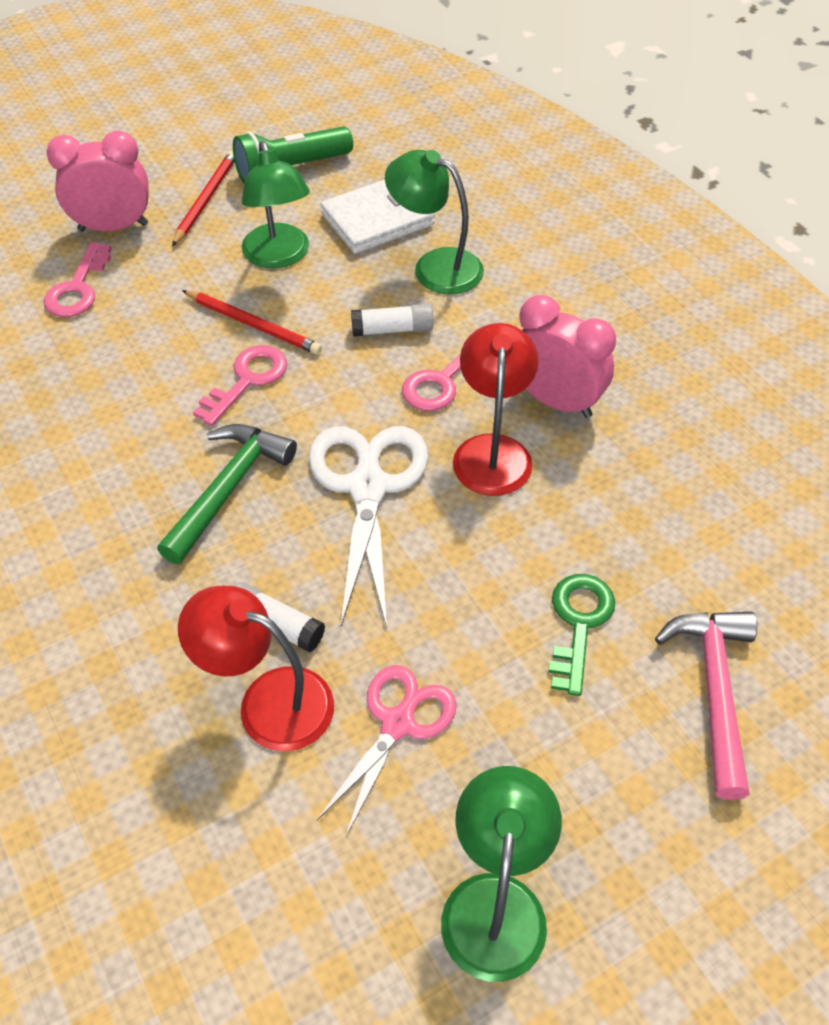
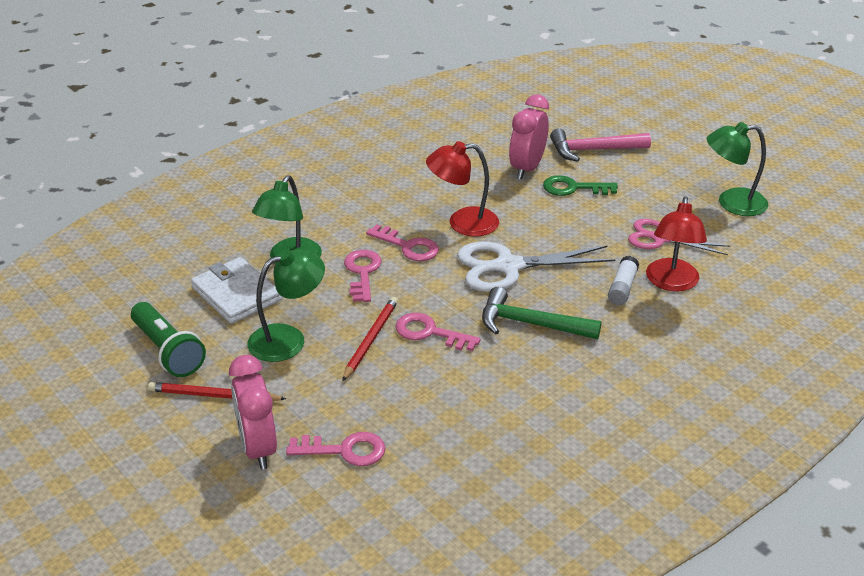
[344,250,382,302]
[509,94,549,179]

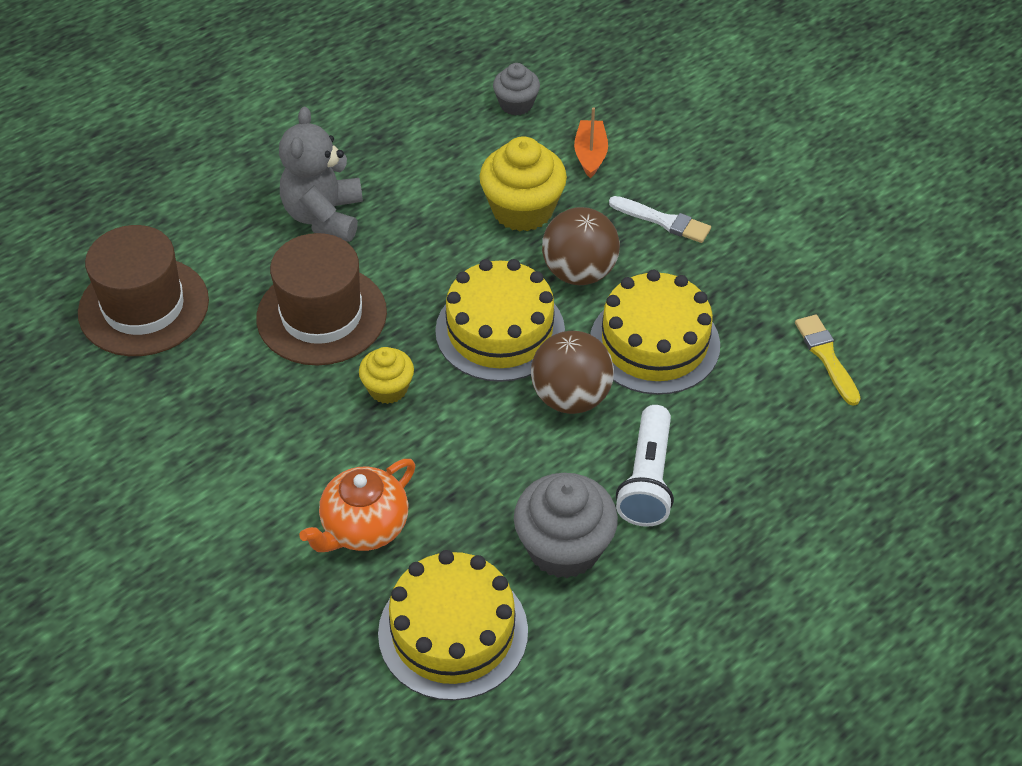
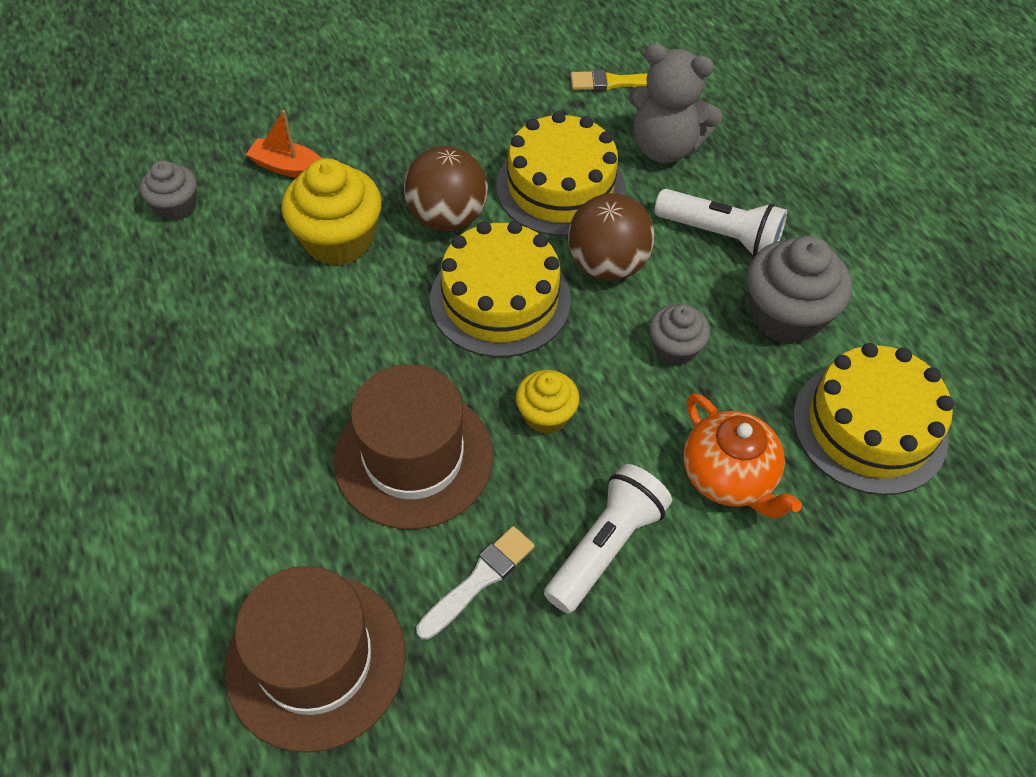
[628,43,722,163]
[416,526,535,640]
[544,464,672,614]
[649,304,710,366]

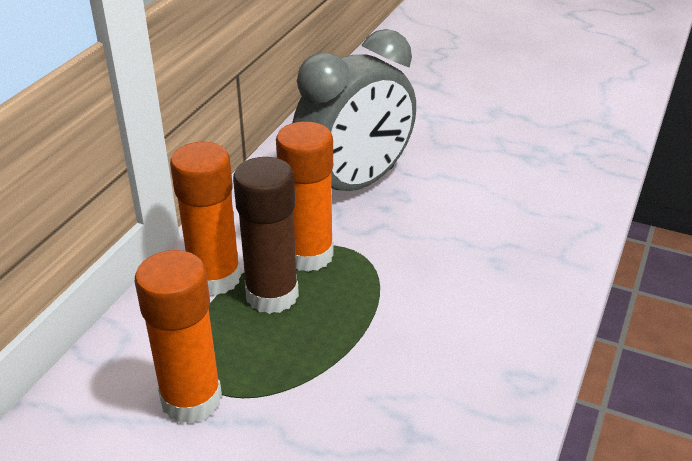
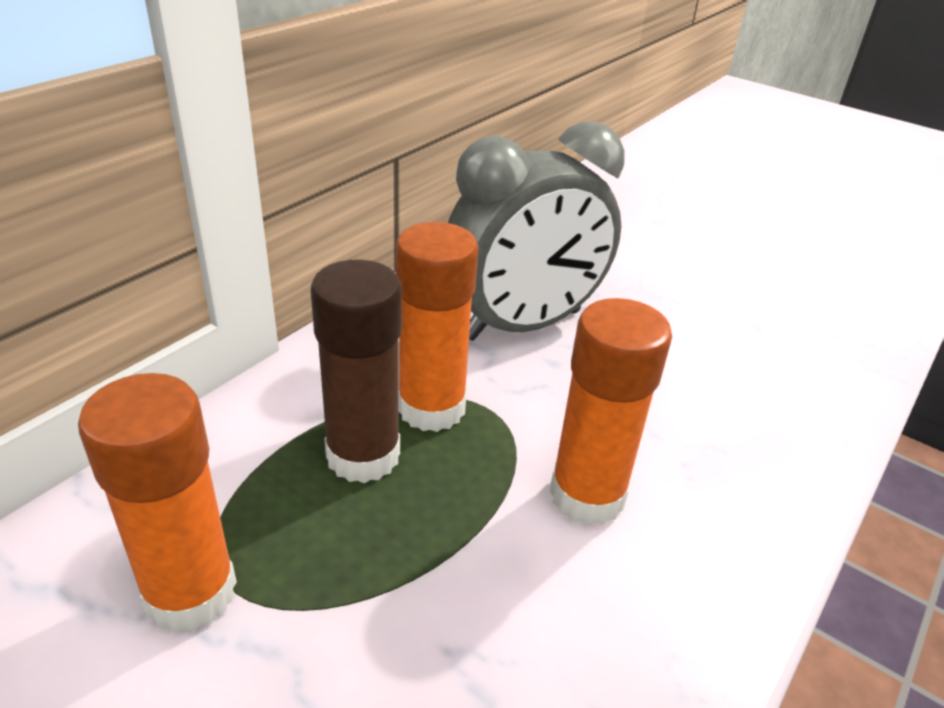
[550,298,672,526]

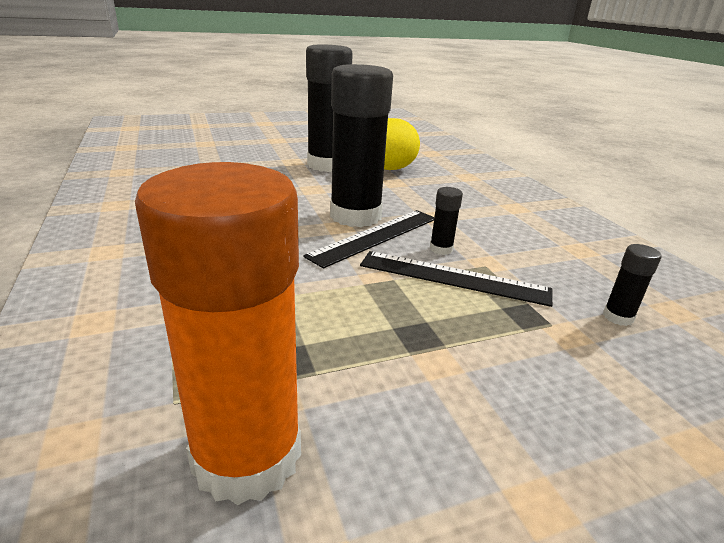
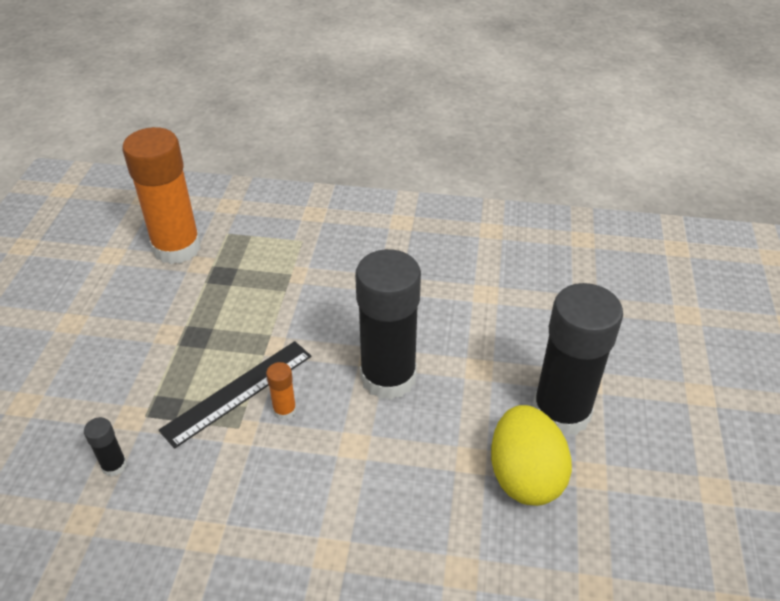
[303,210,434,268] (first image)
[266,362,296,420]

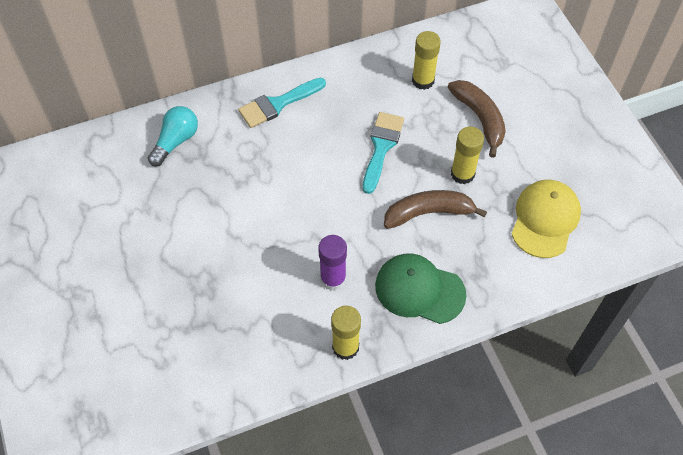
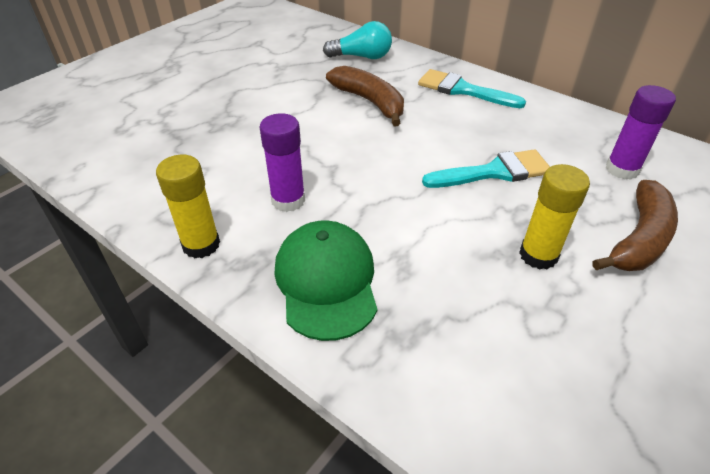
[326,66,404,126]
[606,85,676,180]
[512,180,581,258] (first image)

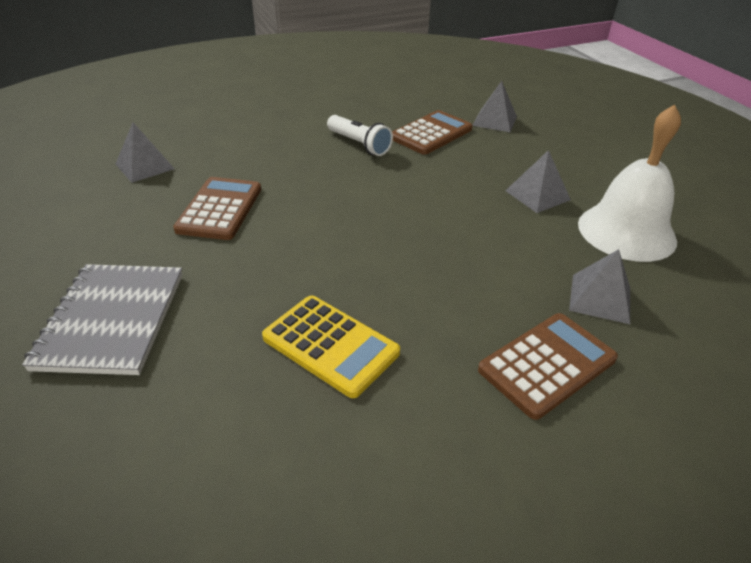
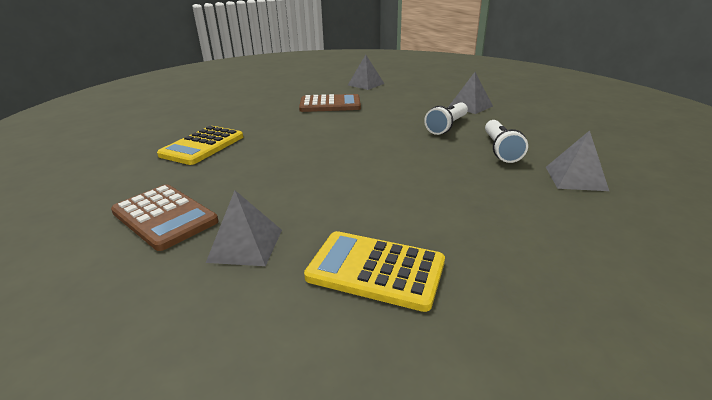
[22,264,183,375] (first image)
[485,120,528,163]
[448,72,493,114]
[304,231,445,312]

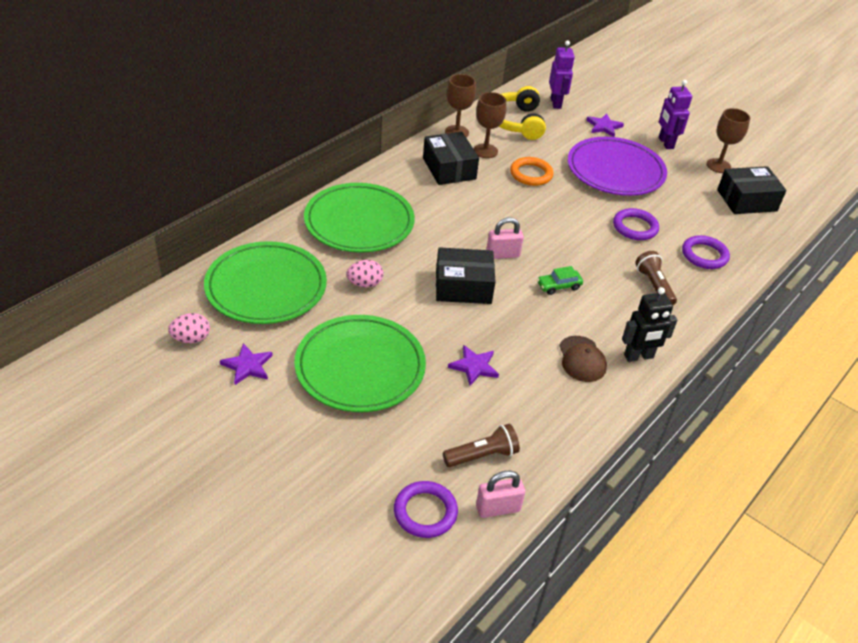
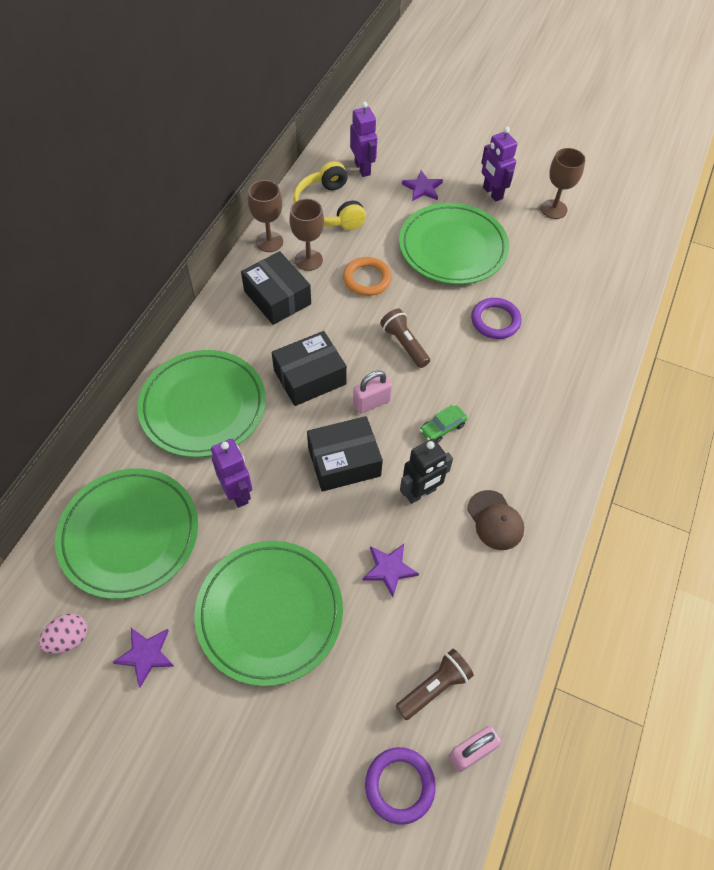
[211,439,252,508]
[399,203,509,284]
[400,439,453,504]
[380,309,430,368]
[682,235,730,269] (first image)
[272,331,347,406]

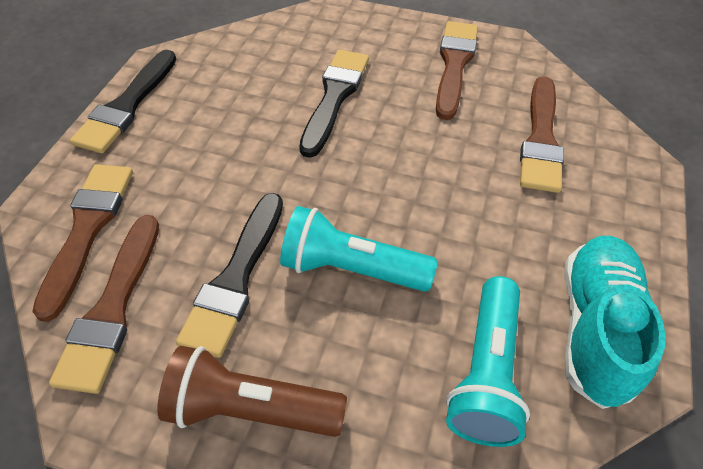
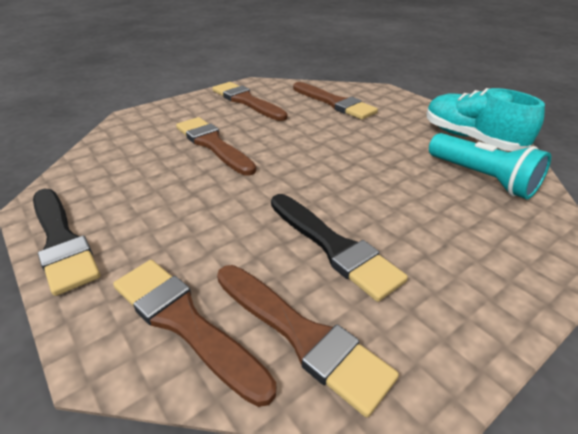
[157,346,347,437] (first image)
[280,206,438,292] (first image)
[176,117,256,176]

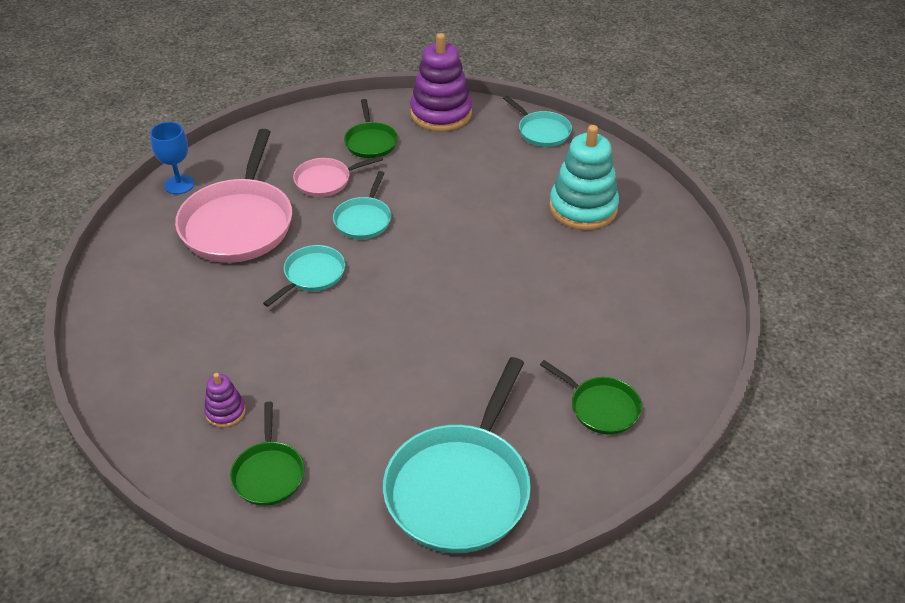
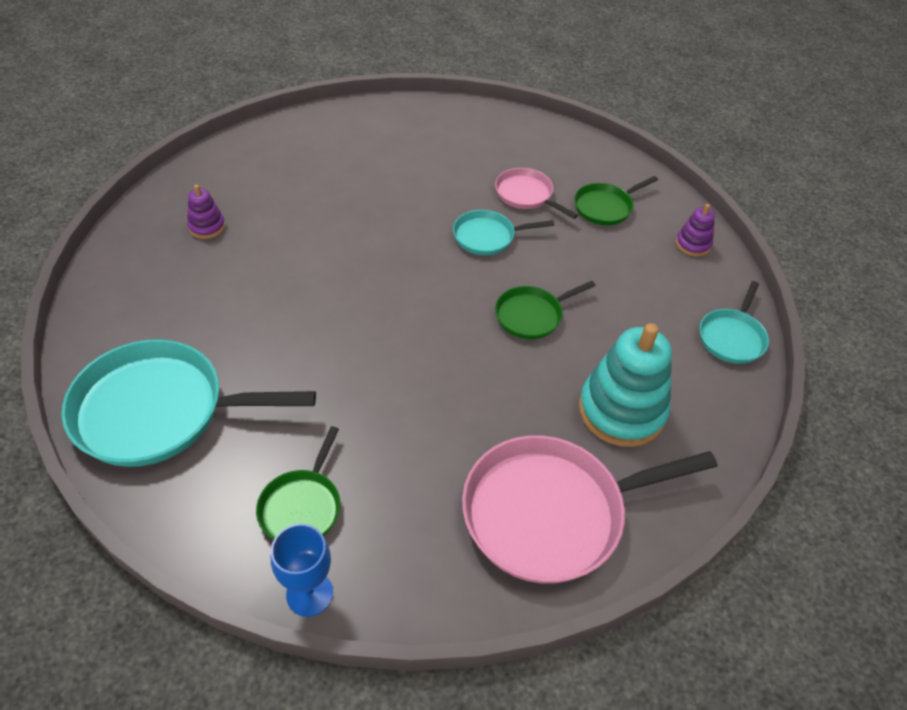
[271,523,333,617]
[462,435,717,584]
[495,281,595,339]
[263,245,345,307] (first image)
[676,204,715,257]

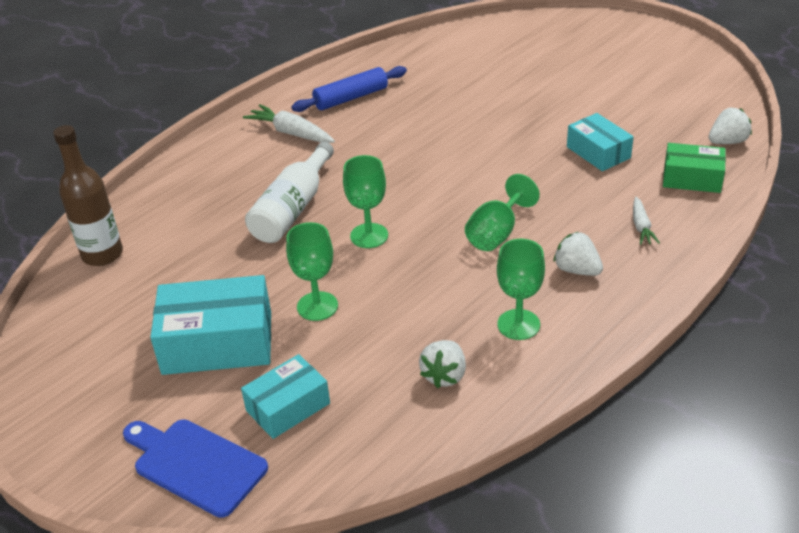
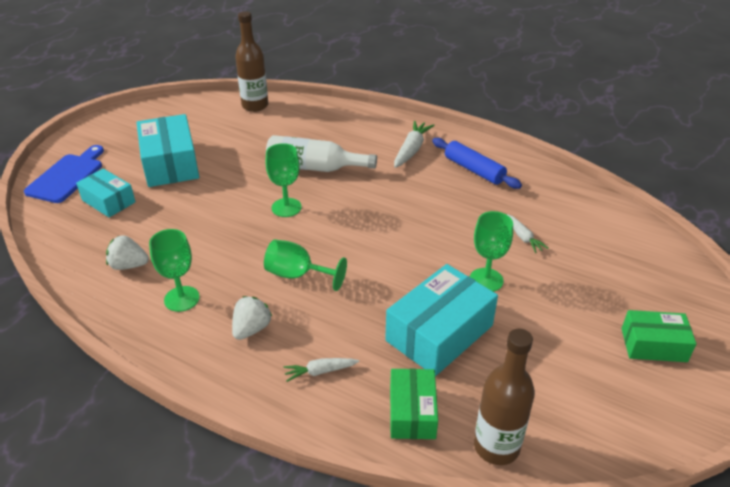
[470,211,513,292]
[385,264,498,376]
[474,329,535,465]
[507,214,549,253]
[622,310,696,362]

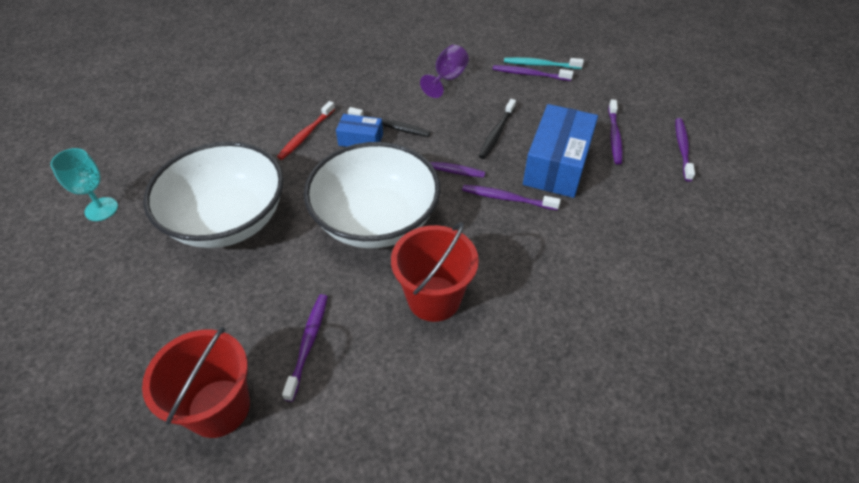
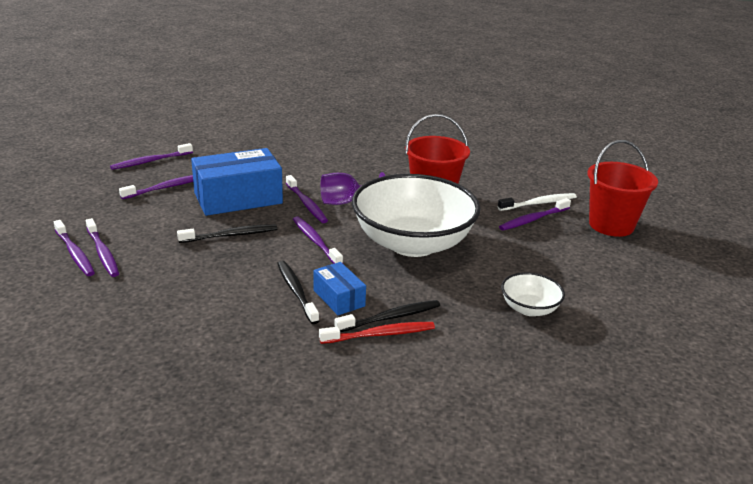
[50,148,118,221] (first image)
[501,272,565,316]
[321,172,385,205]
[54,220,95,276]
[334,300,440,332]
[498,193,577,211]

